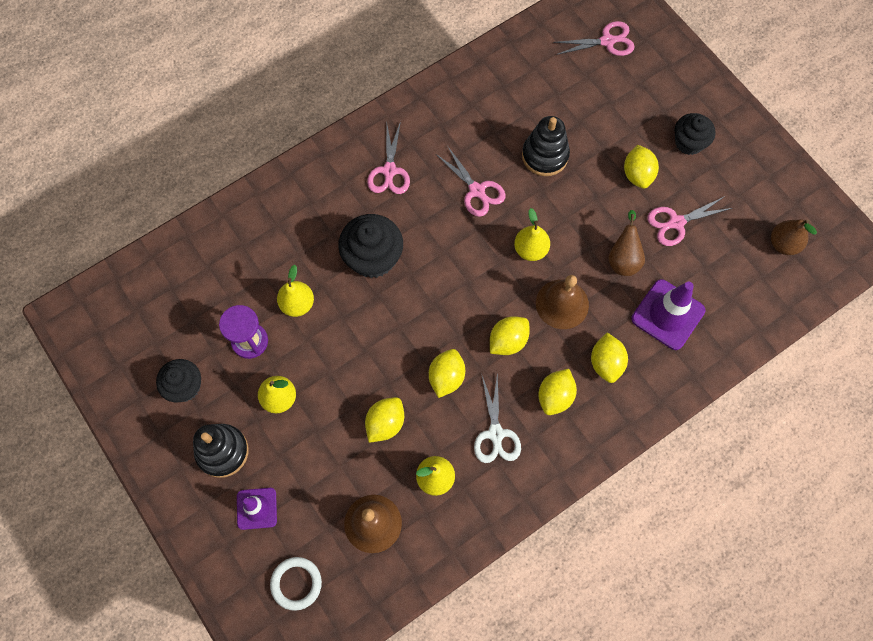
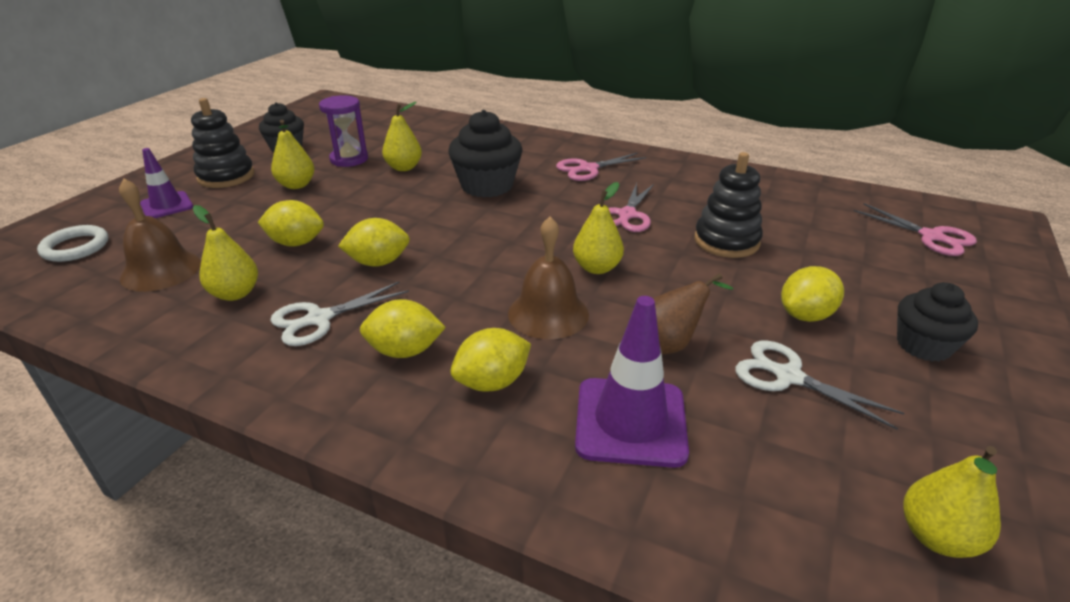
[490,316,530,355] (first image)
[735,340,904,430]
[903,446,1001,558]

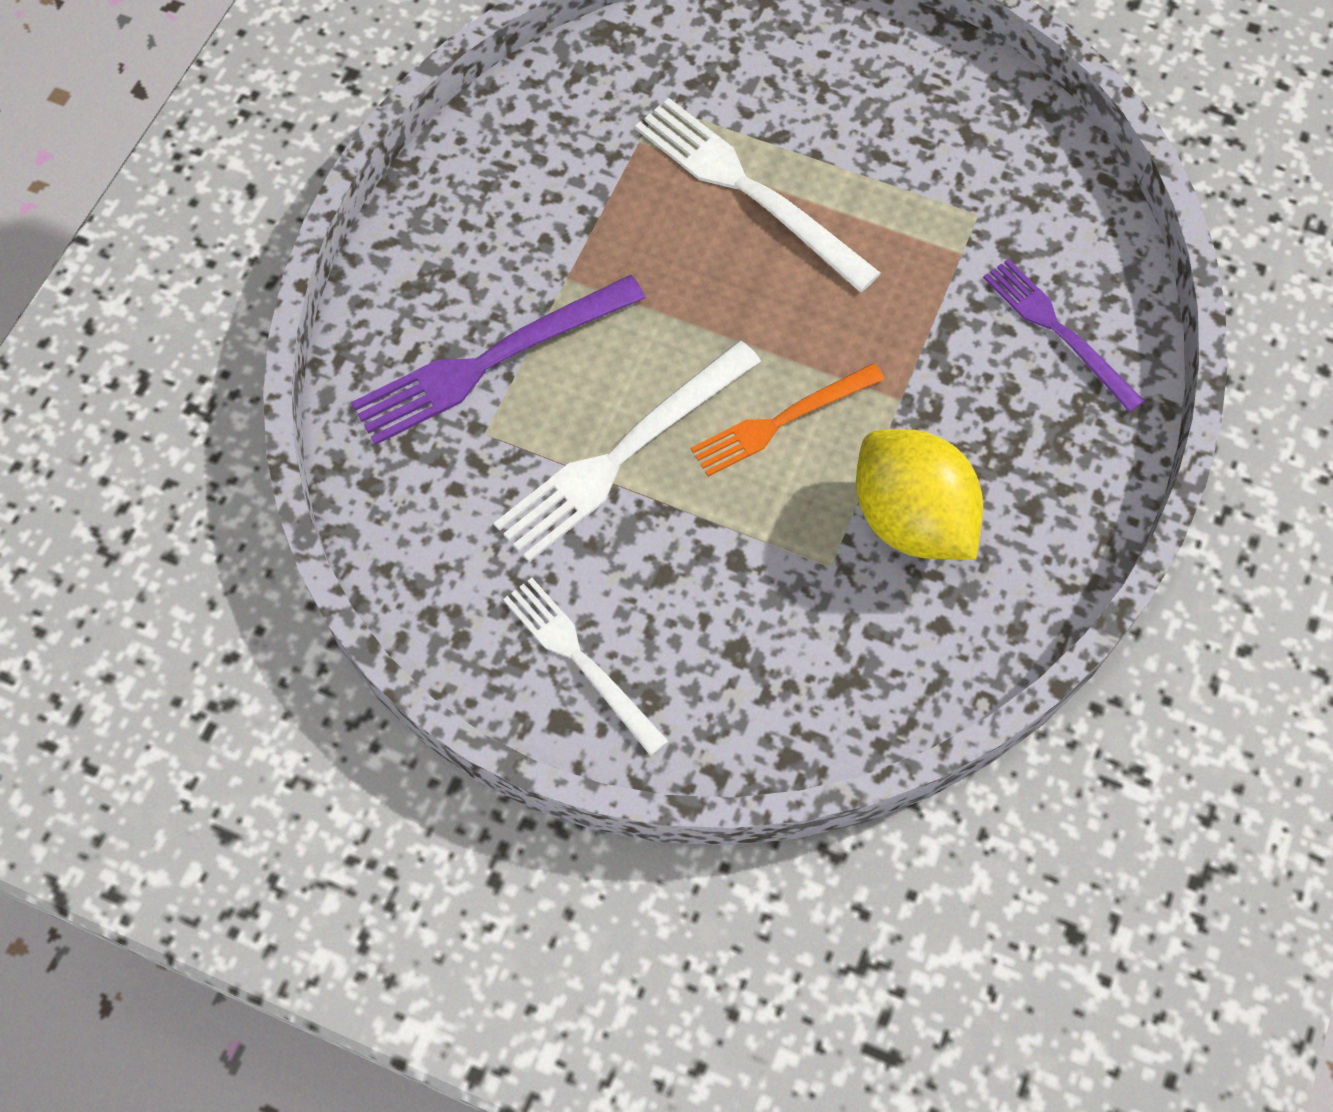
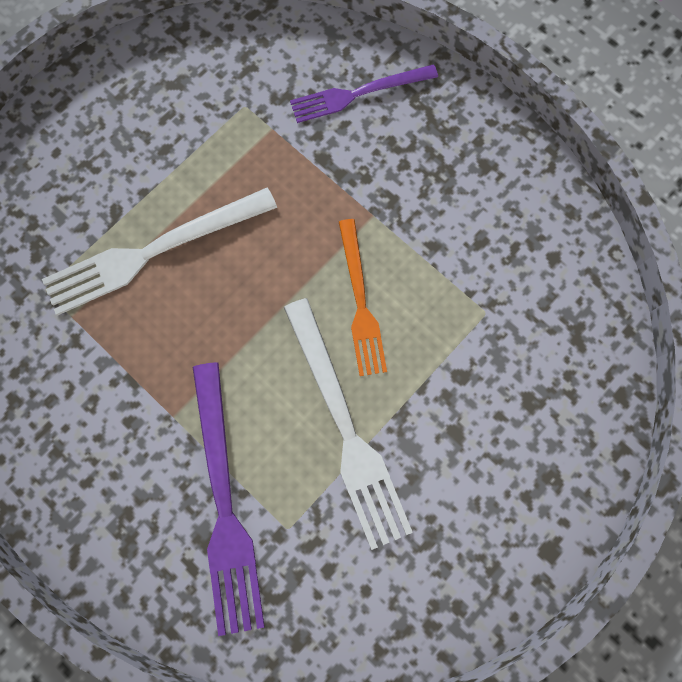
[503,578,668,756] (first image)
[856,429,983,560] (first image)

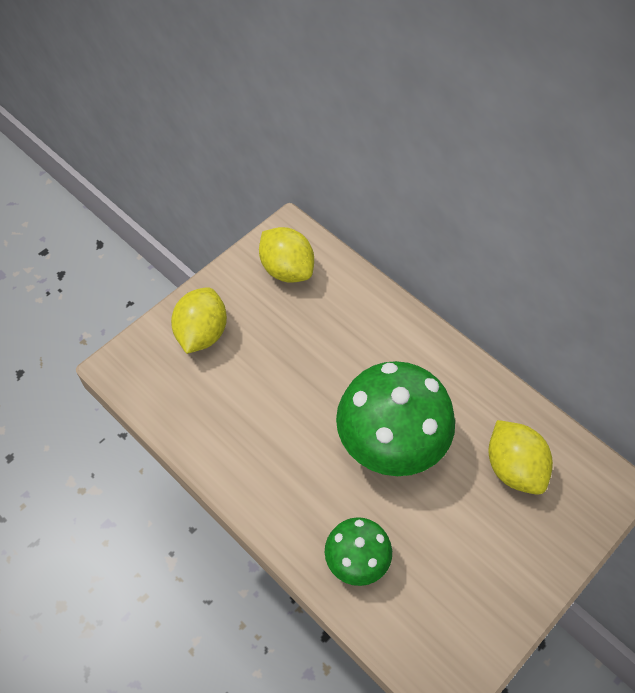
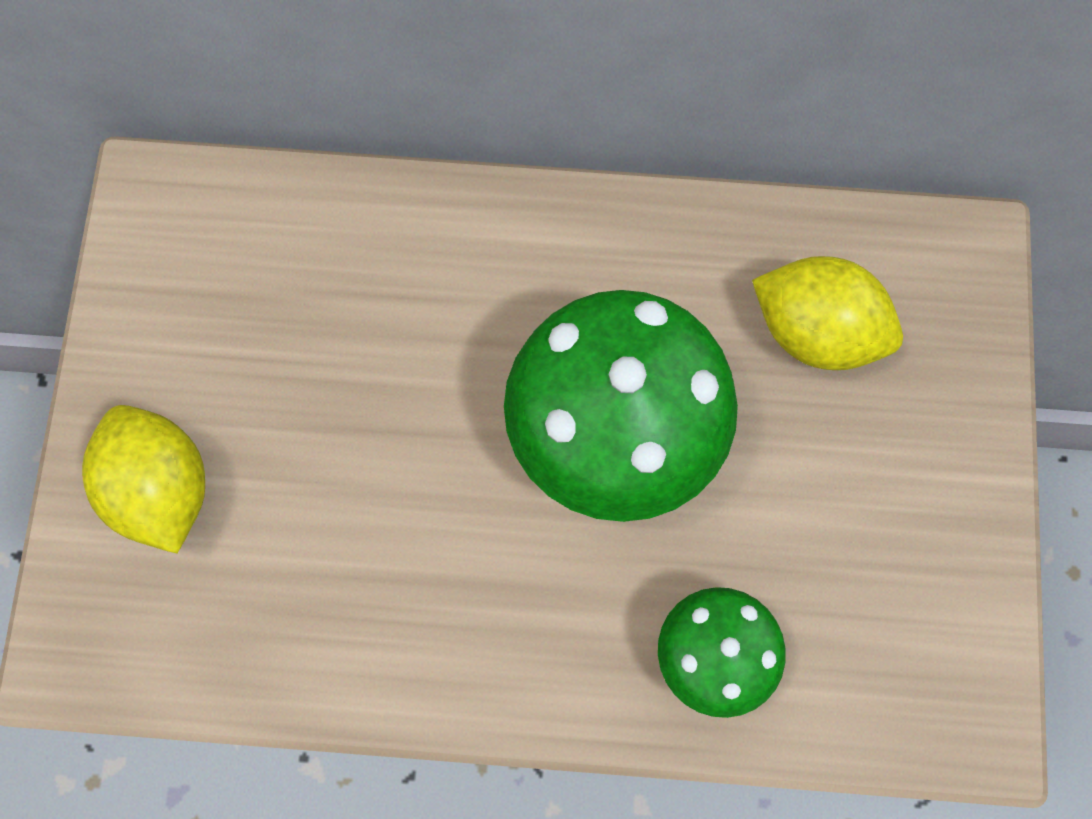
[259,227,314,283] (first image)

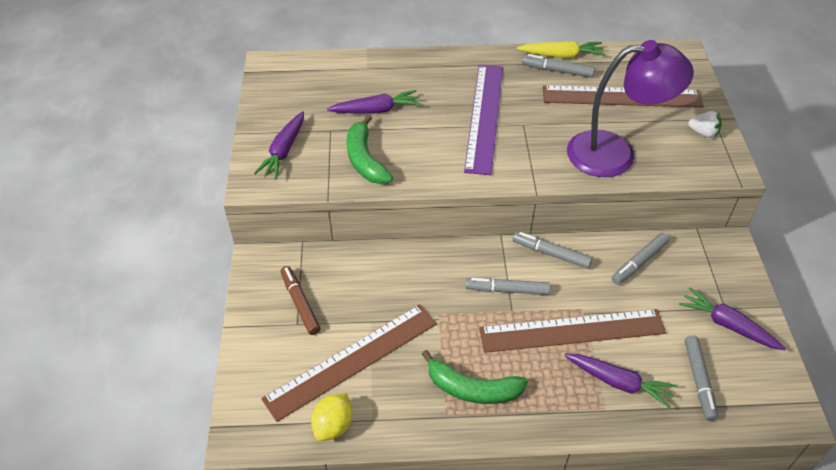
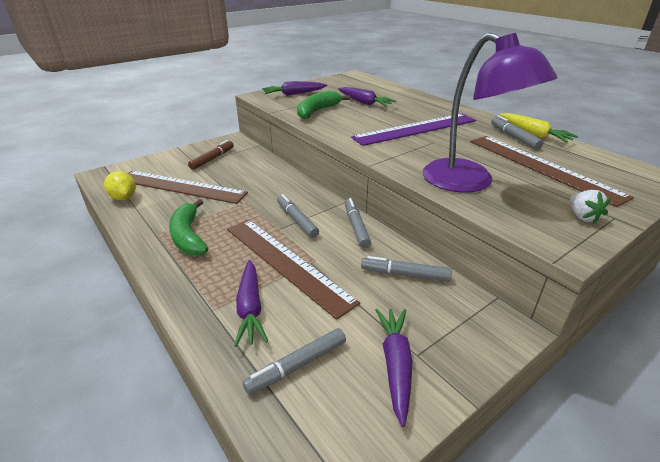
[104,171,136,200]

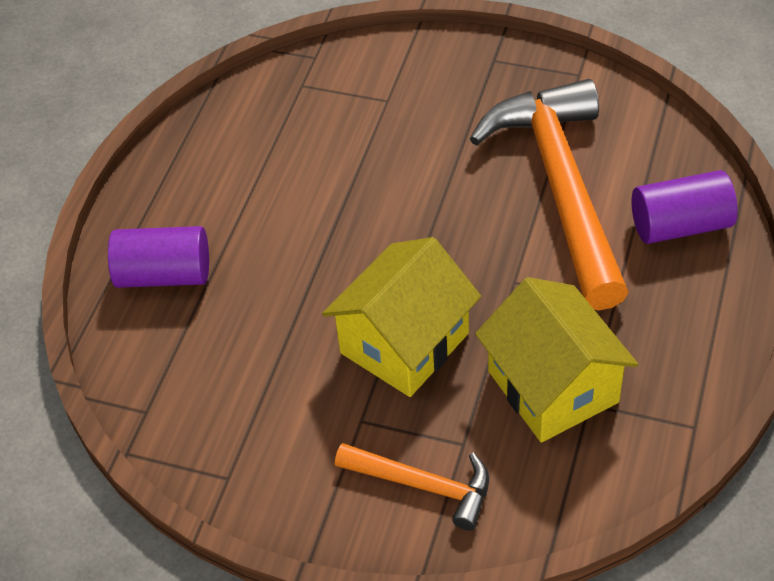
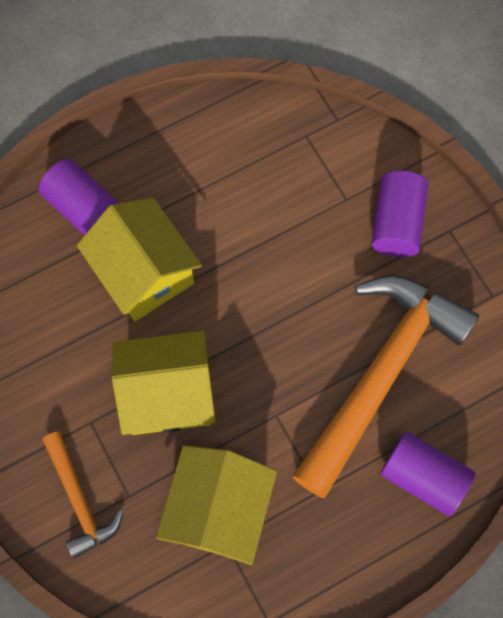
[77,198,202,321]
[372,171,428,257]

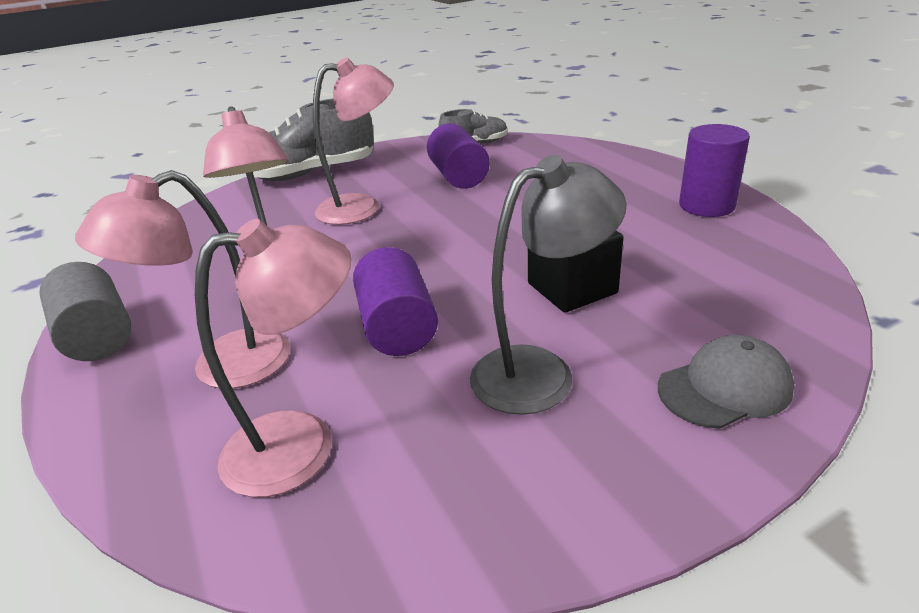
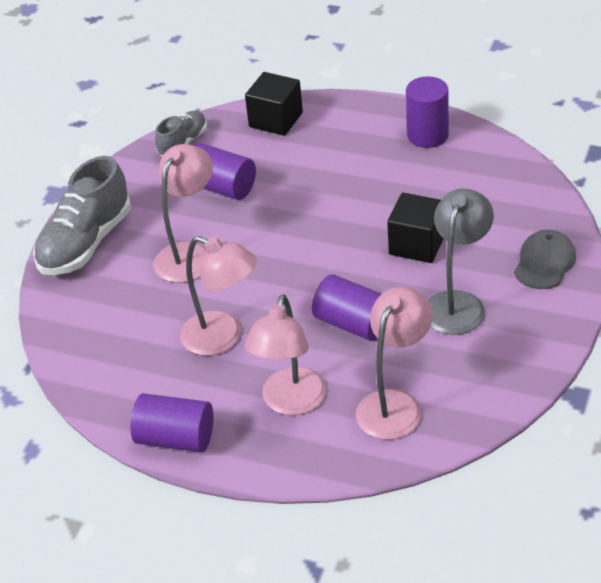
[130,393,213,452]
[245,72,303,136]

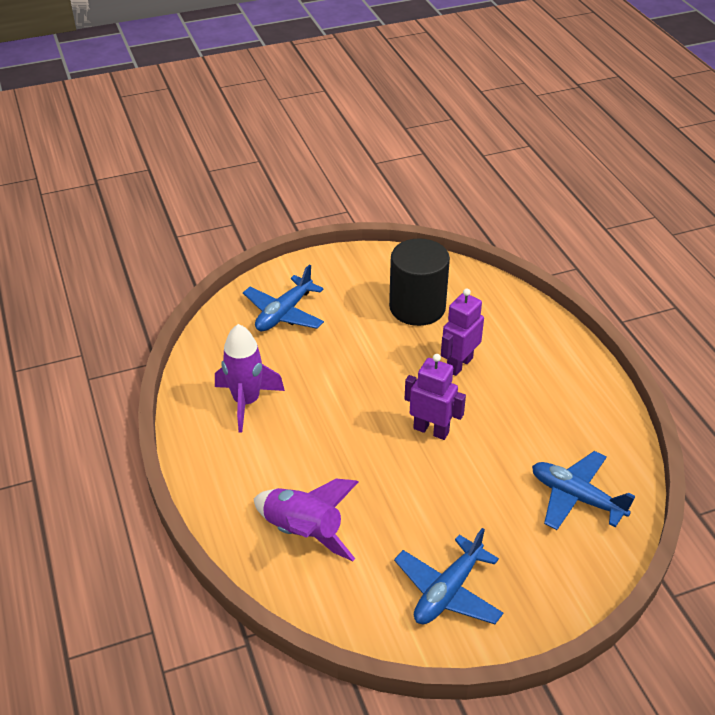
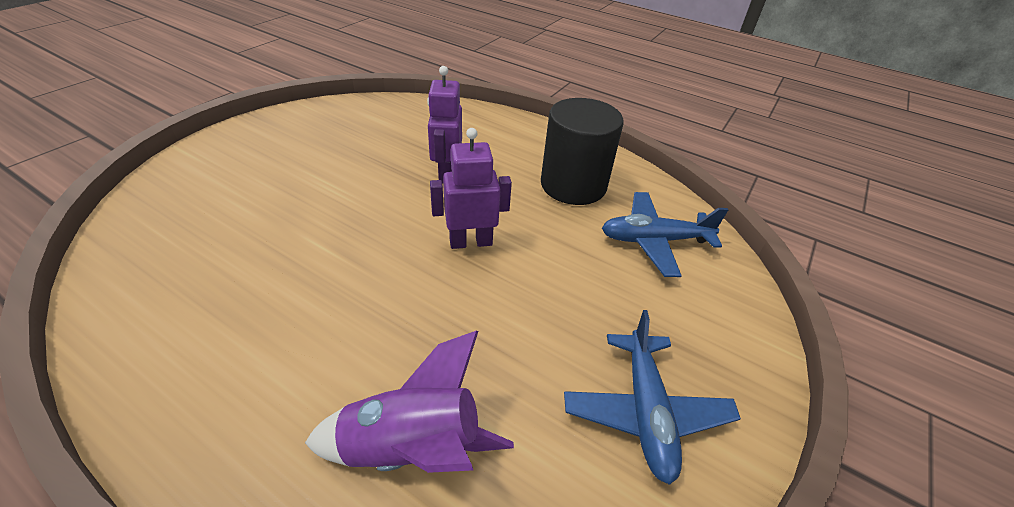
[215,324,285,433] (first image)
[243,264,324,331] (first image)
[541,98,623,205]

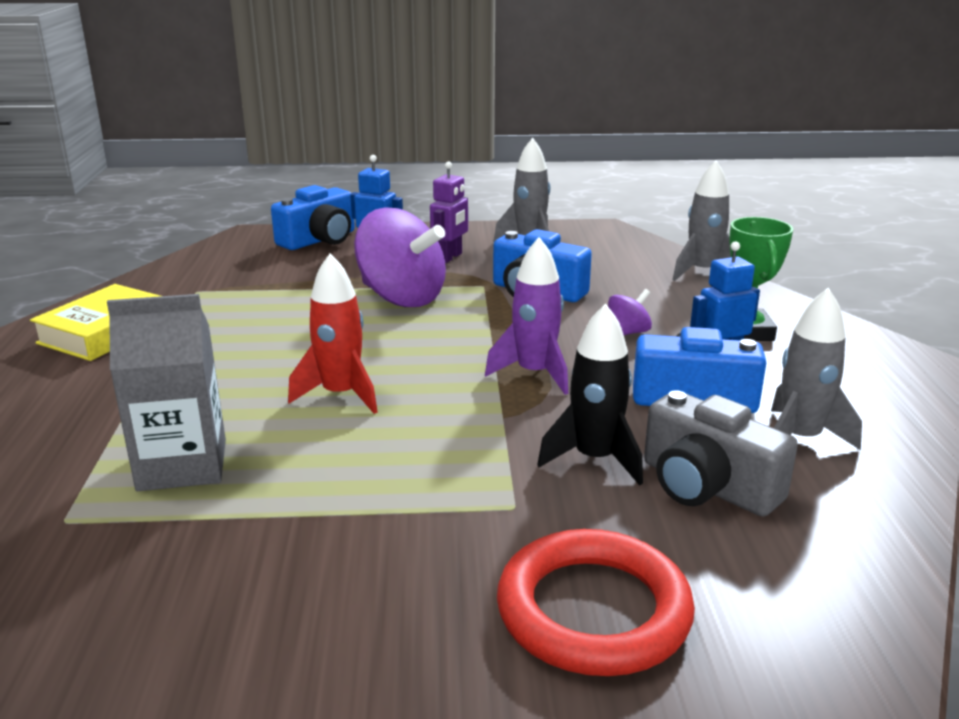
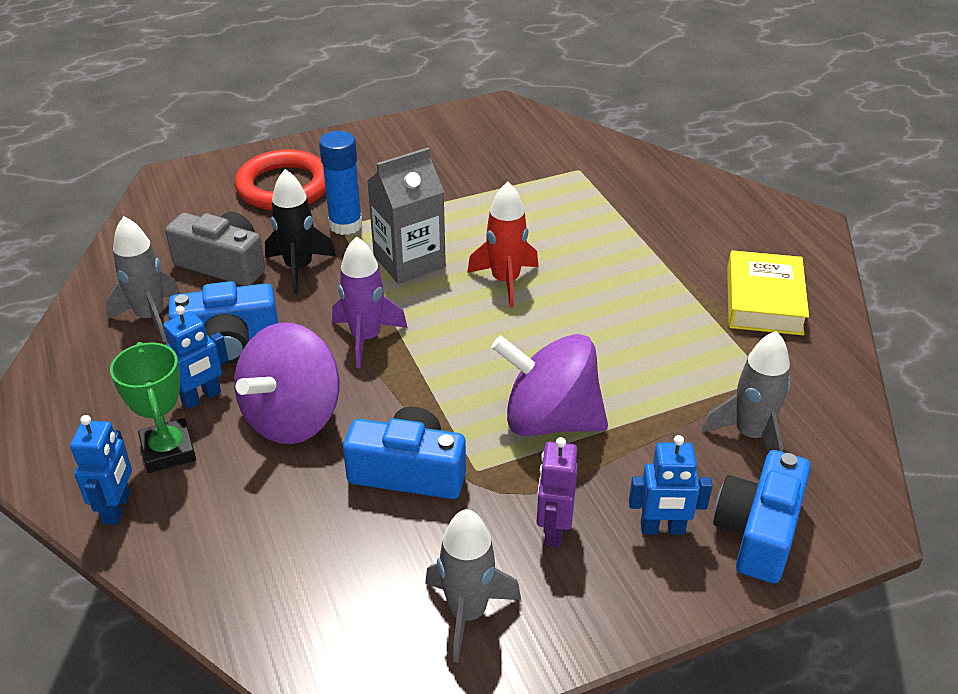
[367,147,446,284]
[235,323,339,444]
[702,331,791,452]
[70,415,132,525]
[319,131,362,235]

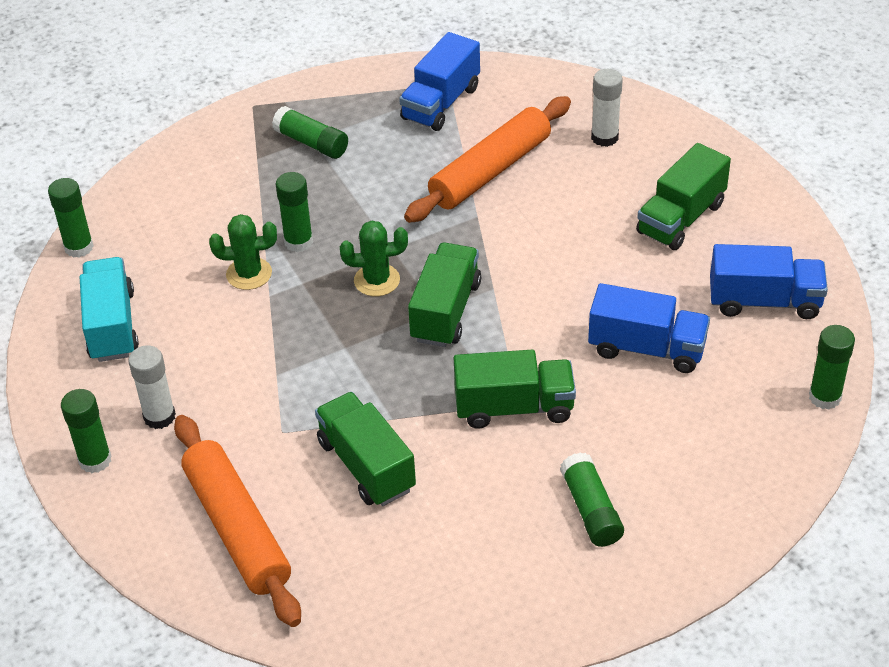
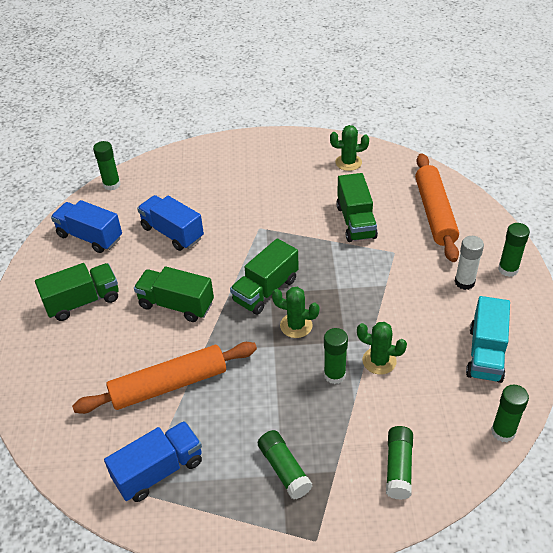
[134,266,214,322]
[386,426,413,500]
[591,69,623,147] (first image)
[330,125,369,171]

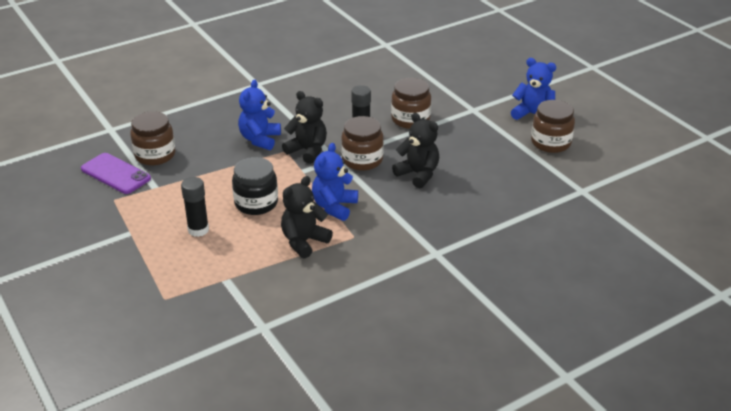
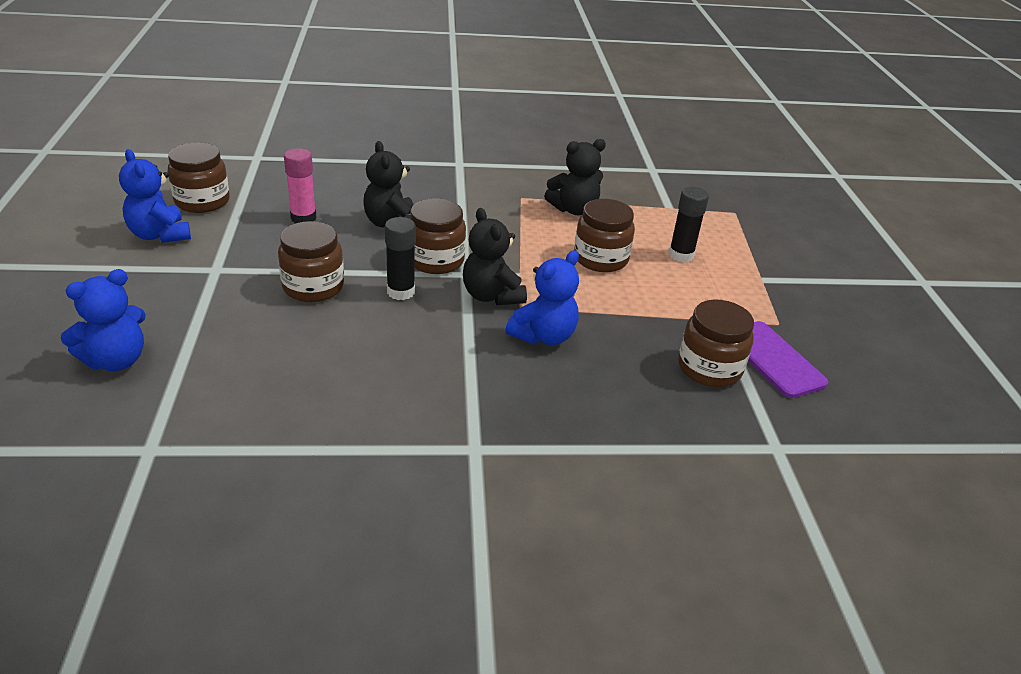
[574,199,635,272]
[61,269,146,371]
[284,148,317,223]

